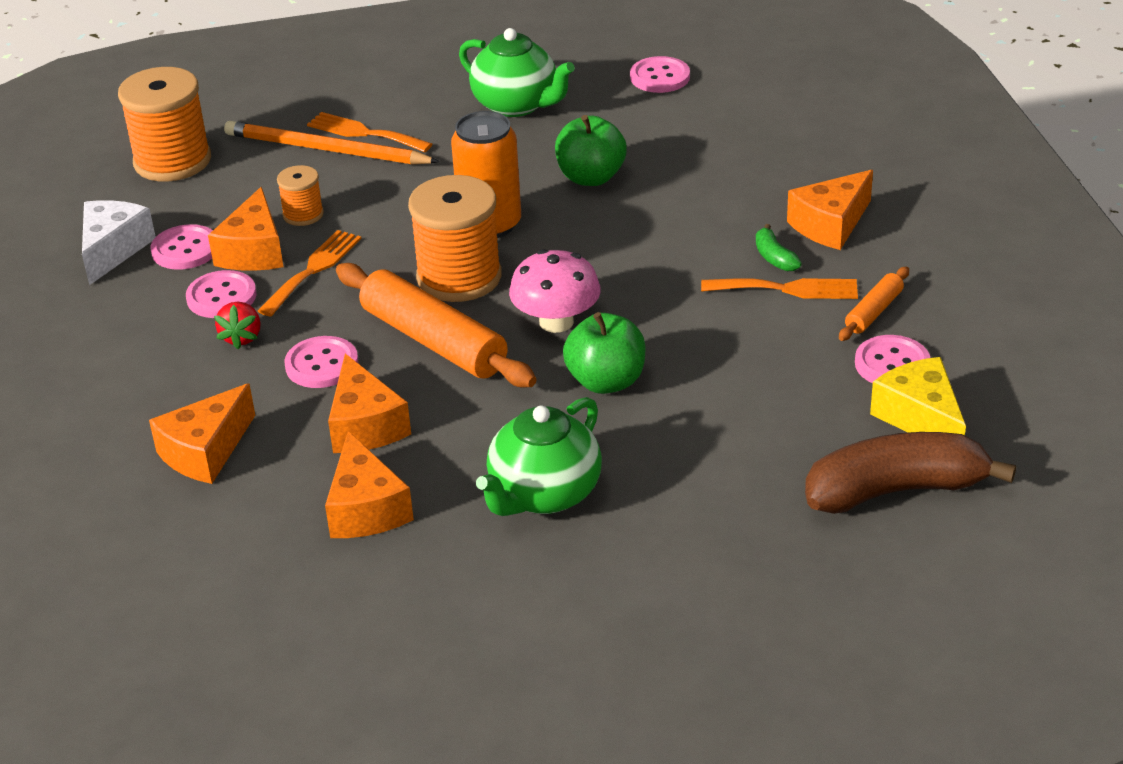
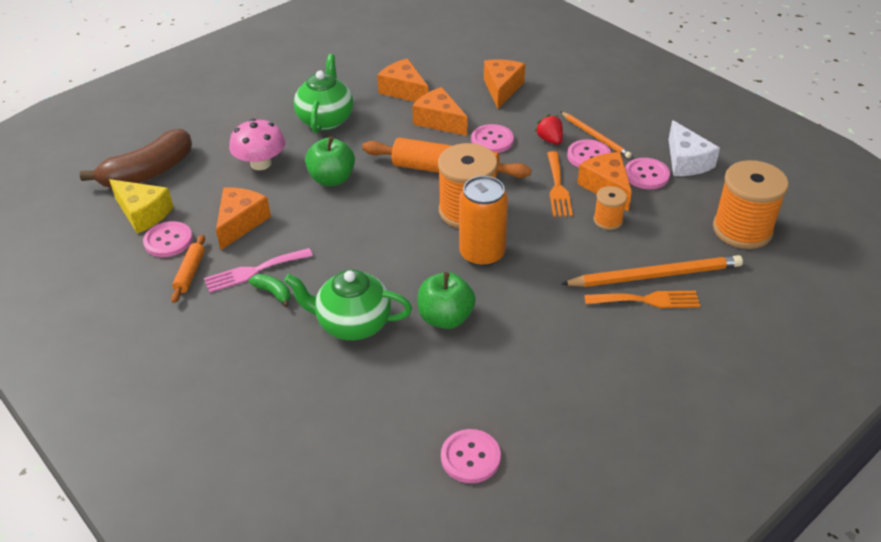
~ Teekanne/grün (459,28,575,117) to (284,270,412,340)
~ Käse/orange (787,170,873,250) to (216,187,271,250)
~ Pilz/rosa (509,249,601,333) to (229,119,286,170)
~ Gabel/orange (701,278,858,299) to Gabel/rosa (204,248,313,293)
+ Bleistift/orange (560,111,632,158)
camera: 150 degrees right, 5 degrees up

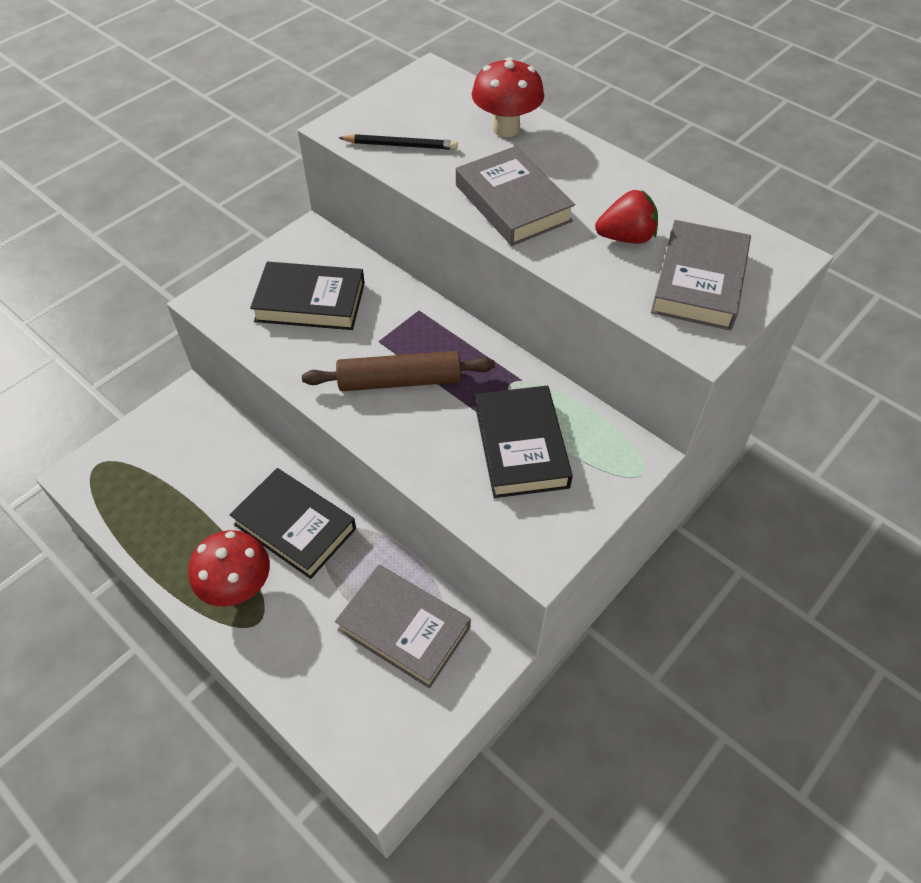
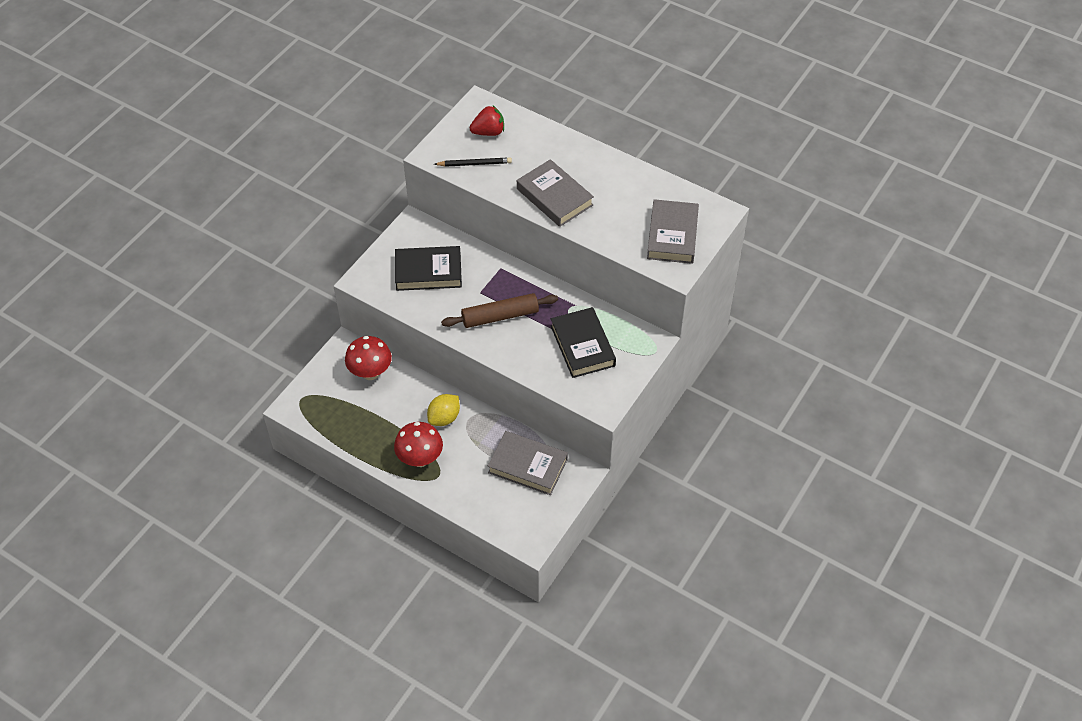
~ Pilz/rot (472,57,544,137) to (345,336,392,380)
~ Erdbeere/rot (595,190,658,244) to (470,106,504,136)
~ Buch/schwarz (230,468,356,579) to Zitrone/gelb (427,394,460,426)
camera: 10 degrees left, 0 degrees up

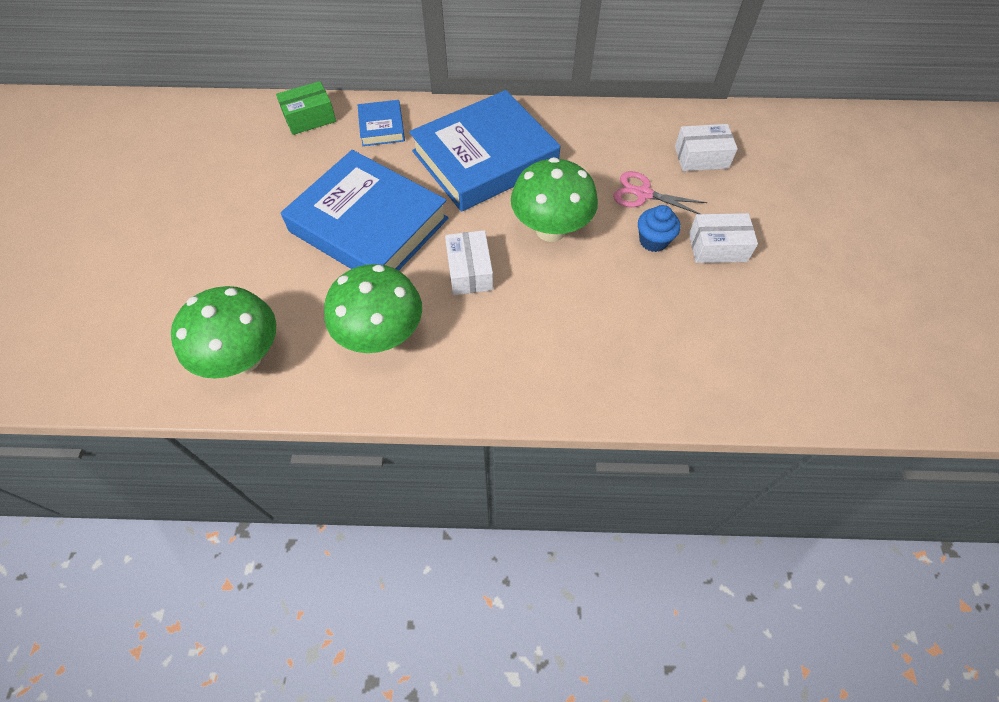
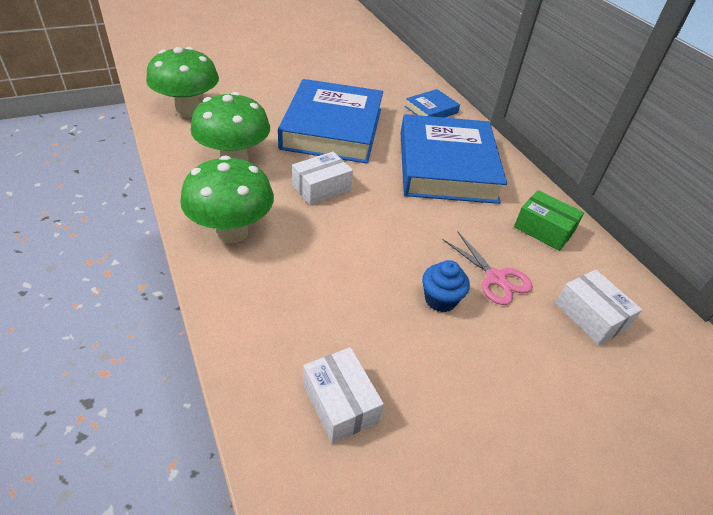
~ Schachtel/grün (276,81,336,135) to (514,190,584,251)
~ Buch/blau (409,90,560,212) = (401,114,507,204) 60 degrees clockwise
~ Pilz/grün (511,157,598,242) to (180,156,274,243)
~ Schere/rosa (613,171,707,214) = (443,232,533,305) 150 degrees clockwise
~ Schachtel/weiß (689,213,758,263) to (303,347,384,444)
camera: 60 degrees right, 15 degrees down

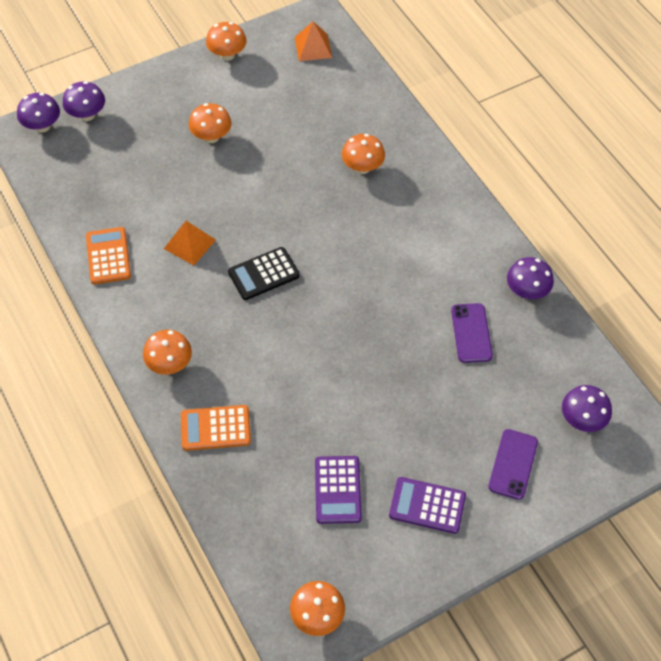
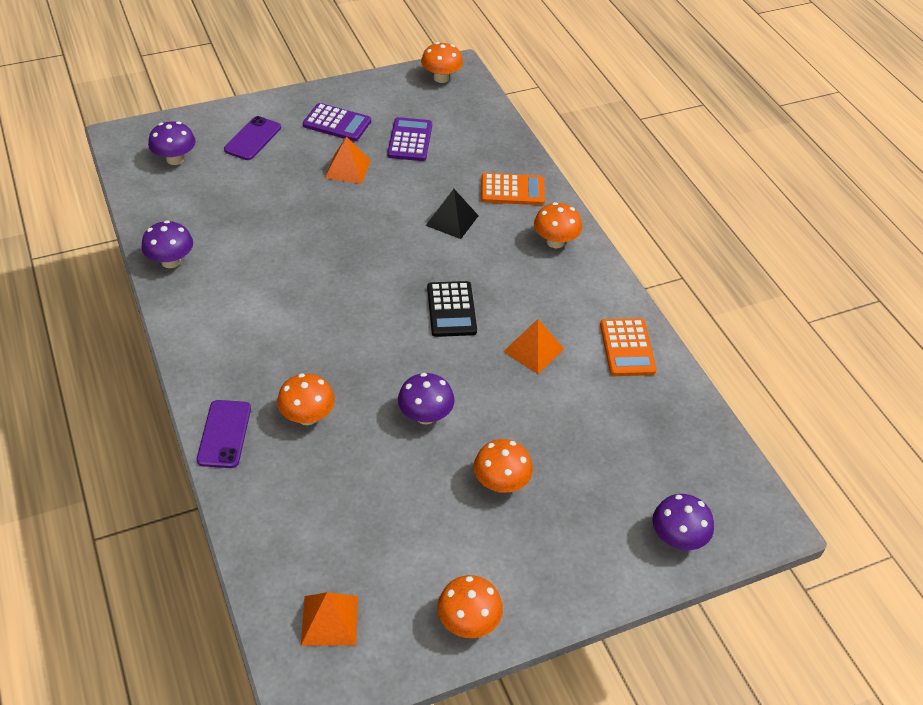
~ Pilz/lila (17,93,60,133) to (398,373,455,425)
~ Taschenrechner/schwarz (228,247,300,300) = (427,281,477,337) 105 degrees clockwise
~ Handy/lila (451,303,493,363) to (197,400,251,468)
+ Pyramide/orange (325,137,371,184)
+ Pyramide/schwarz (426,189,479,239)
camera: 175 degrees left, 10 degrees down

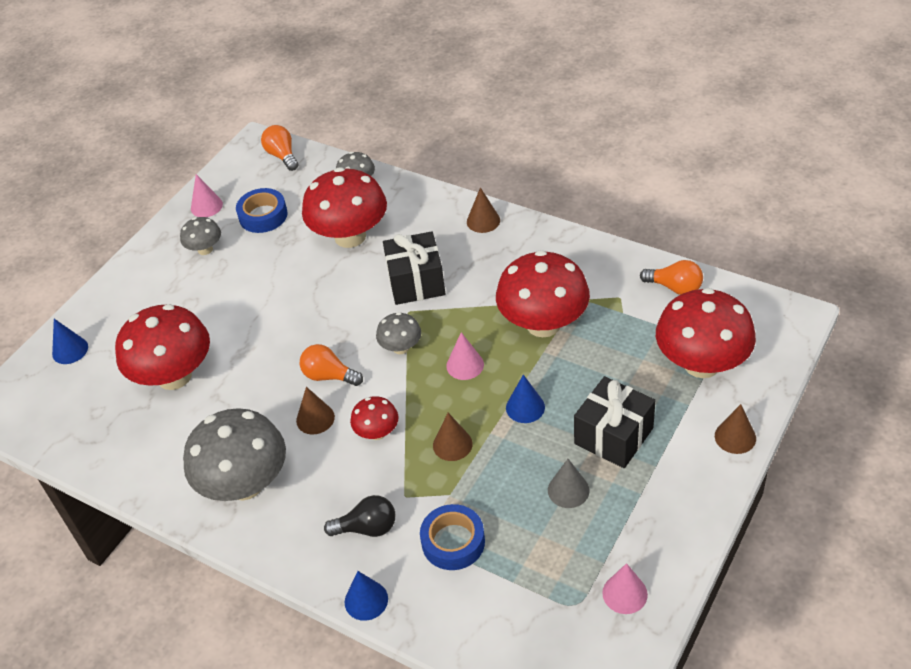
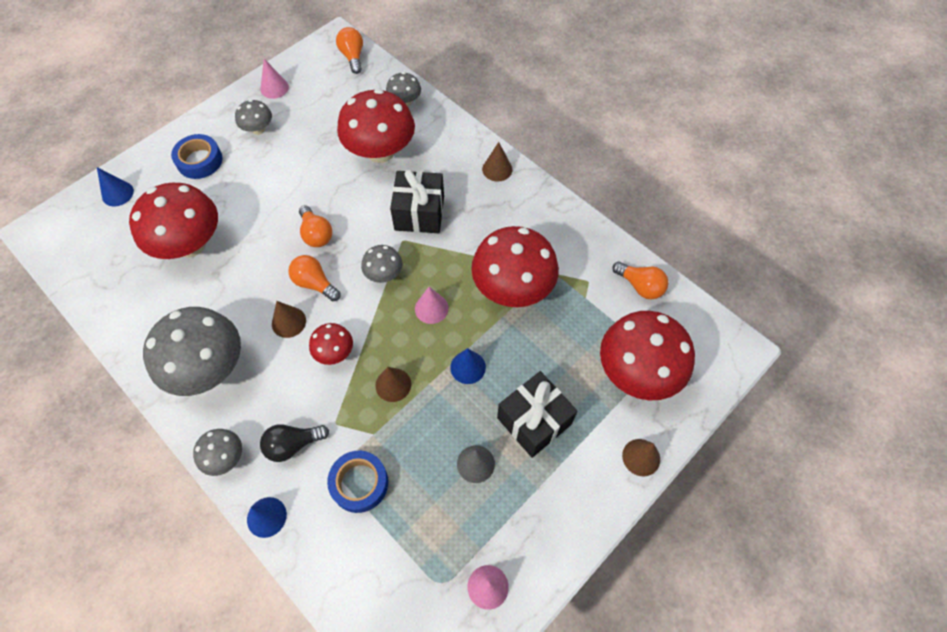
~ Klebeband/blau (236,188,288,233) to (171,134,223,179)
~ Glühbirne/schwarz (324,495,395,537) = (260,424,329,462) 150 degrees clockwise
+ Glühbirne/orange (299,205,332,247)
+ Pilz/grau (193,429,242,476)
camera: 10 degrees right, 15 degrees up

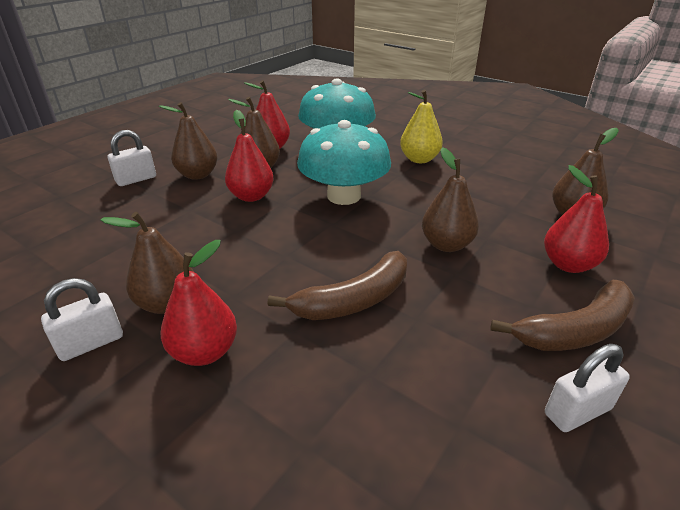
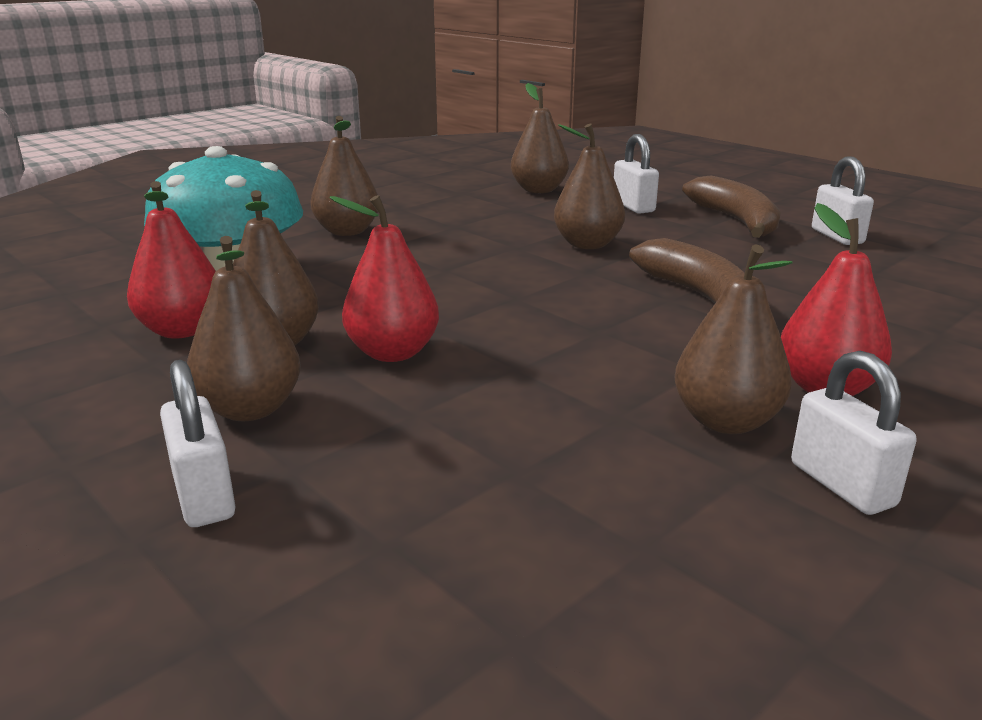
~ Birne/gelb (400,90,443,163) to Birne/braun (310,116,378,236)
- Pilz/türkis (297,120,391,205)
~ Birne/rot (544,165,609,273) to Vorhängeschloss/weiß (614,134,659,214)
camera: 80 degrees left, 10 degrees down

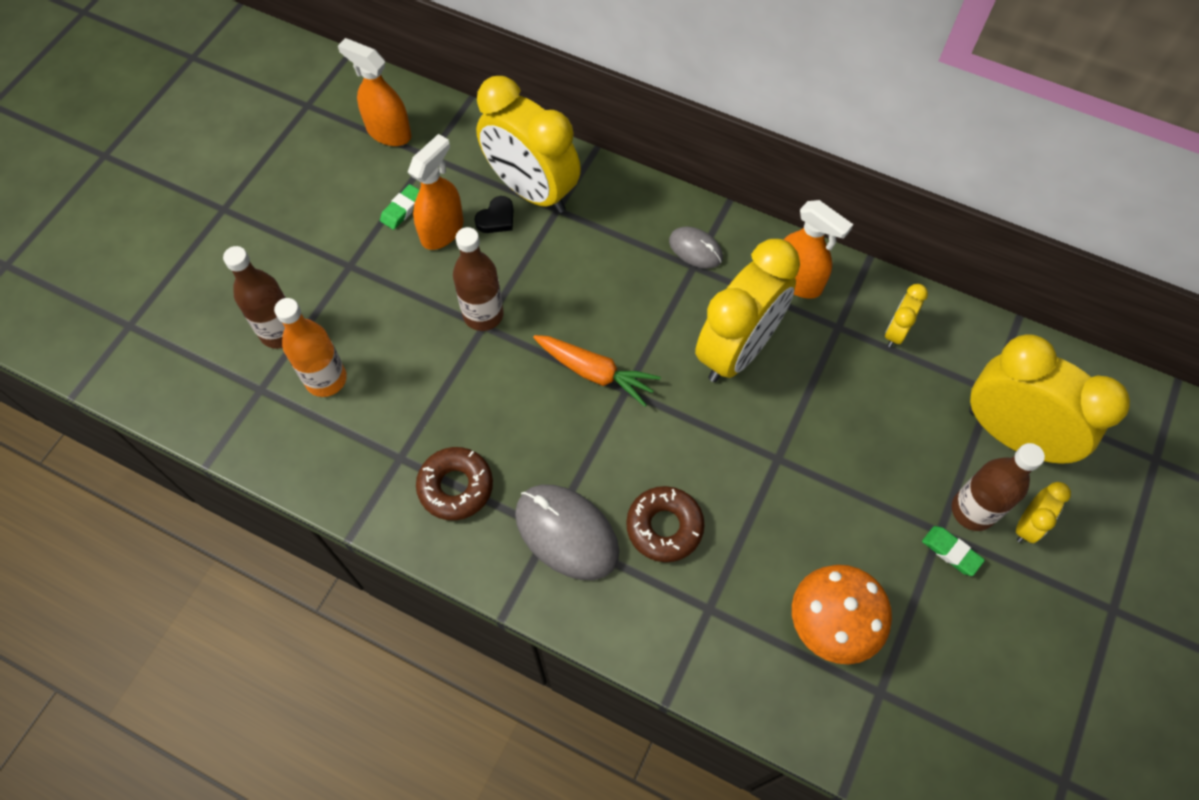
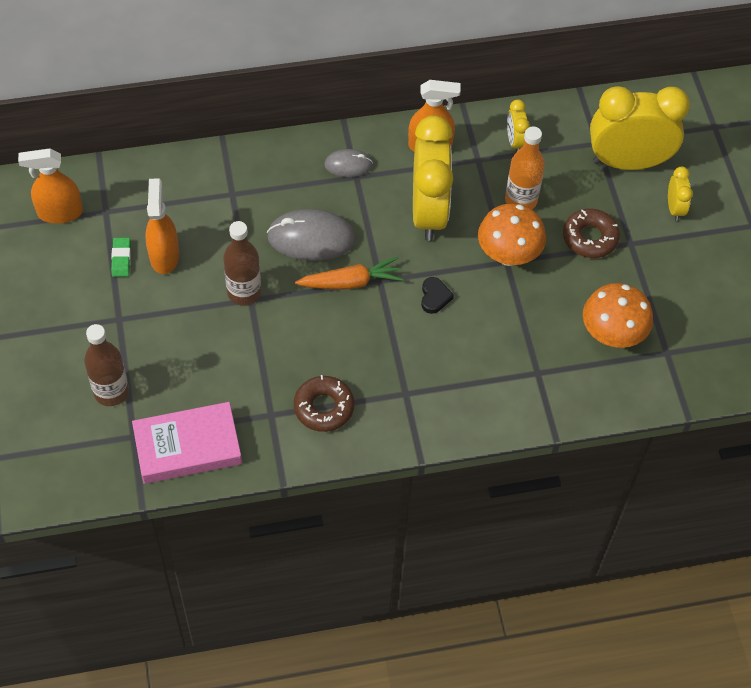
- Wecker/gelb (476,76,581,213)
~ Herz/schwarz (475,196,513,233) to (421,277,454,314)
~ Flasche/orange (274,298,347,397) to (505,126,545,209)
- Flasche/braun (952,443,1045,531)
~ Computermaus/grau (515,485,619,580) to (267,209,356,261)
~ Donut/braun (626,486,705,562) to (563,209,620,258)
- Radiergummi/grün (922,526,985,576)
+ Pilz/orange (478,203,546,266)
+ Buch/rosa (132,402,242,484)
camera: 40 degrees left, 5 degrees down

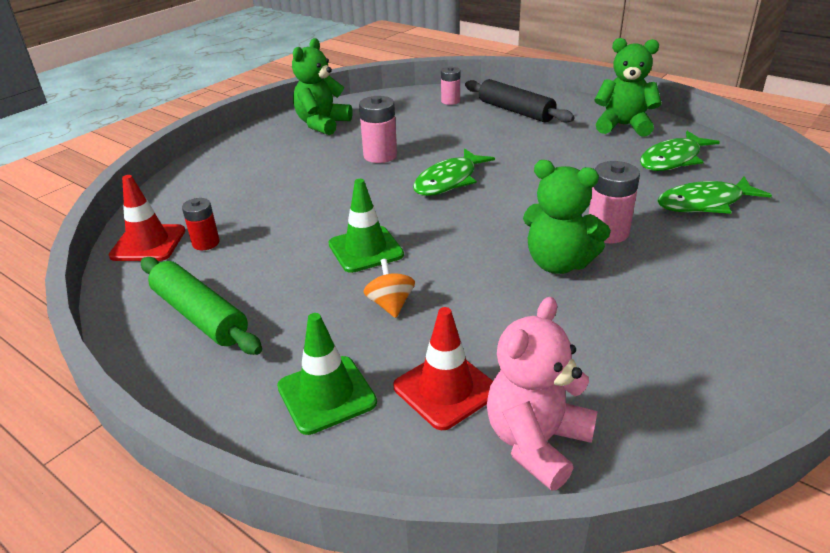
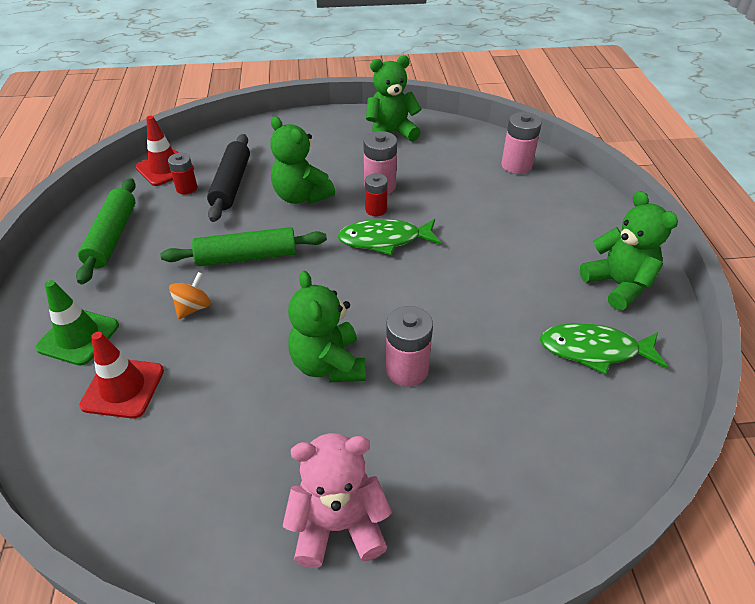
~ Batterie/rosa (441,66,460,105) = (502,112,542,174) x1.52
~ Nudelholz/schwarz (465,79,575,123) to (207,134,250,222)
- Fisch/grün (657,177,772,214)
~ Leitkegel/grün (329,179,404,273) to Nudelholz/grün (161,227,327,266)
~ Teddybär/rosa (487,297,598,491) to (283,433,392,568)
+ Teddybär/grün (270,116,335,204)
+ Batterie/rot (365,173,388,216)
camera: 45 degrees right, 10 degrees up

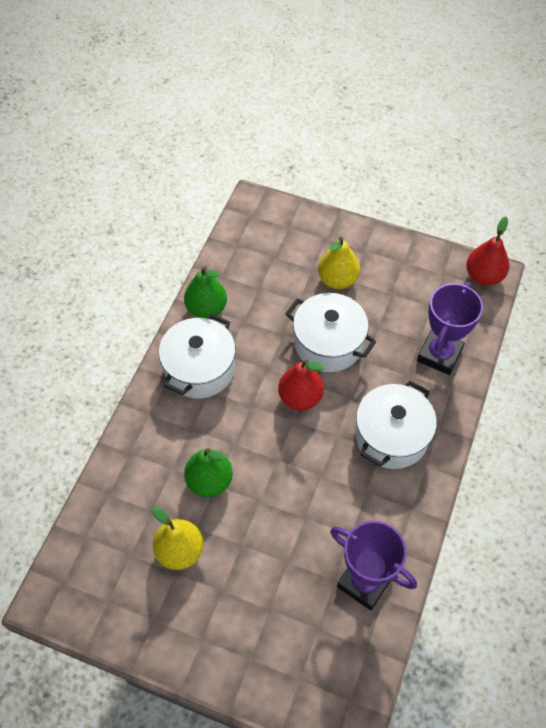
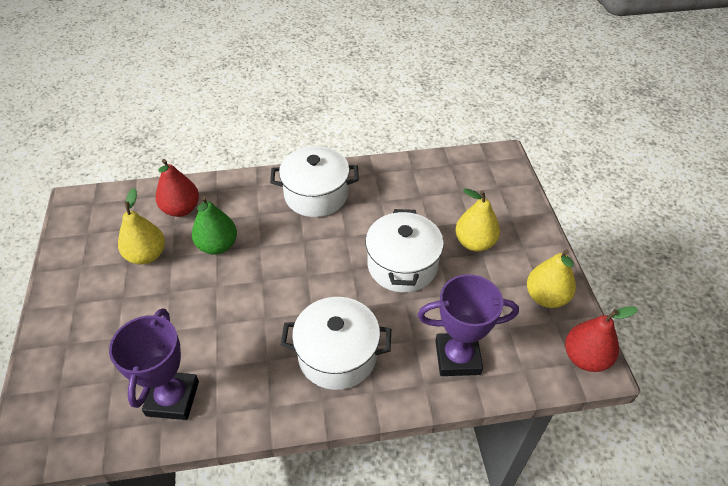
- Birne/grün (184,266,227,318)
~ Birne/rot (278,359,324,410) to (155,159,199,217)
+ Birne/gelb (527,249,576,308)
camera: 60 degrees right, 10 degrees down

